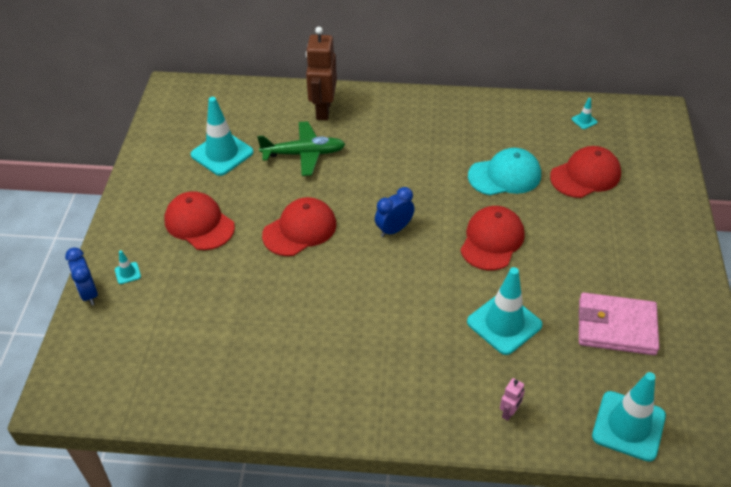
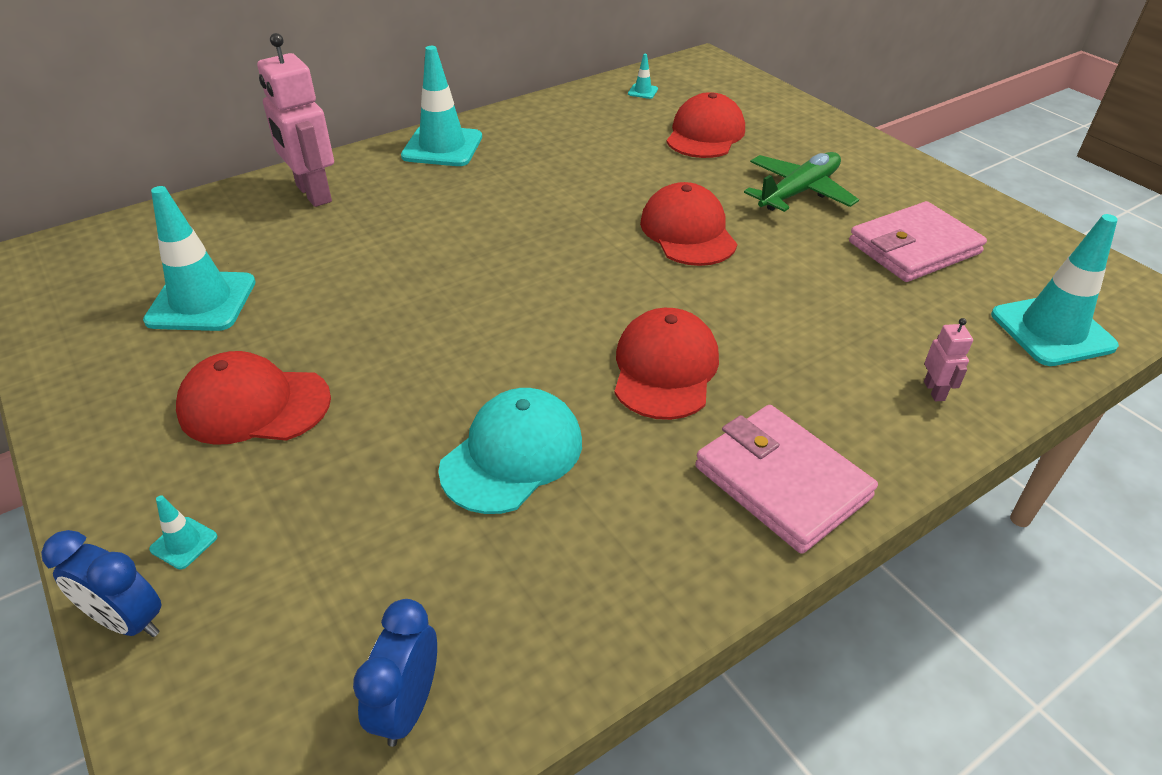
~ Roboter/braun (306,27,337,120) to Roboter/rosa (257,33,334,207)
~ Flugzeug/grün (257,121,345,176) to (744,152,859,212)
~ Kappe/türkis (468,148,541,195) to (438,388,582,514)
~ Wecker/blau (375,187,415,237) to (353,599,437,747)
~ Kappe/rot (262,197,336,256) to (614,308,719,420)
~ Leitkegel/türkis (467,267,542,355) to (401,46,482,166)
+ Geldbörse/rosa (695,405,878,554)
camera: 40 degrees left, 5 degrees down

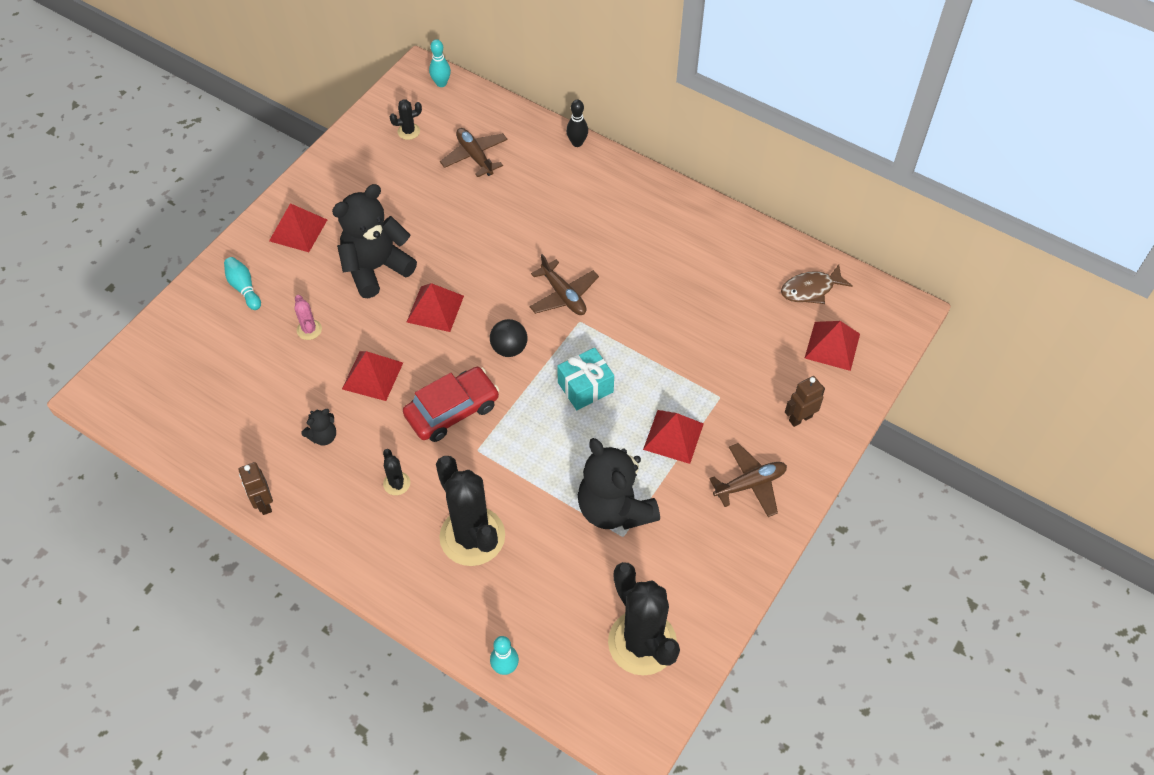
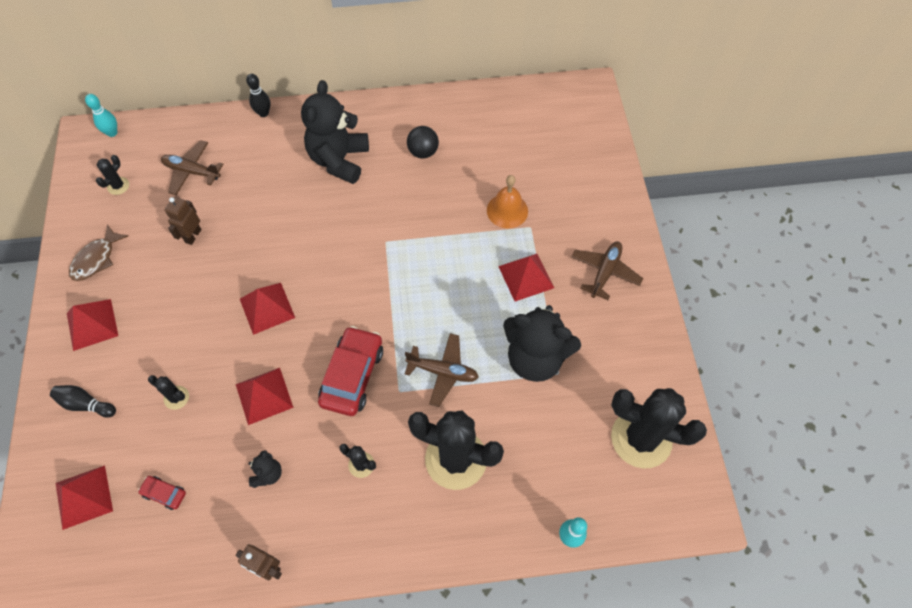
~ Teddybär/schwarz (332,184,417,298) to (301,80,369,184)
~ Flugzeug/braun (530,254,599,315) to (405,333,479,407)
~ Bowlingkegel/türkis (224,257,261,310) to Bowlingkegel/schwarz (50,385,116,418)
~ Fisch/braun (781,264,852,304) to (69,224,128,281)
~ Kaktus/rosa (295,295,322,340) to Kaktus/schwarz (148,375,189,410)
~ Ball/schwarz (490,319,527,357) to (407,126,439,159)
~ Pyramide/rot (805,321,860,371) to (56,465,113,530)
- Geschenk/türkis (557,348,614,410)
~ Roboter/braun (785,376,825,427) to (165,197,201,245)
+ Glocke/orange (487,175,528,228)
+ Auto/rot (138,476,186,510)
camera: 40 degrees left, 5 degrees up

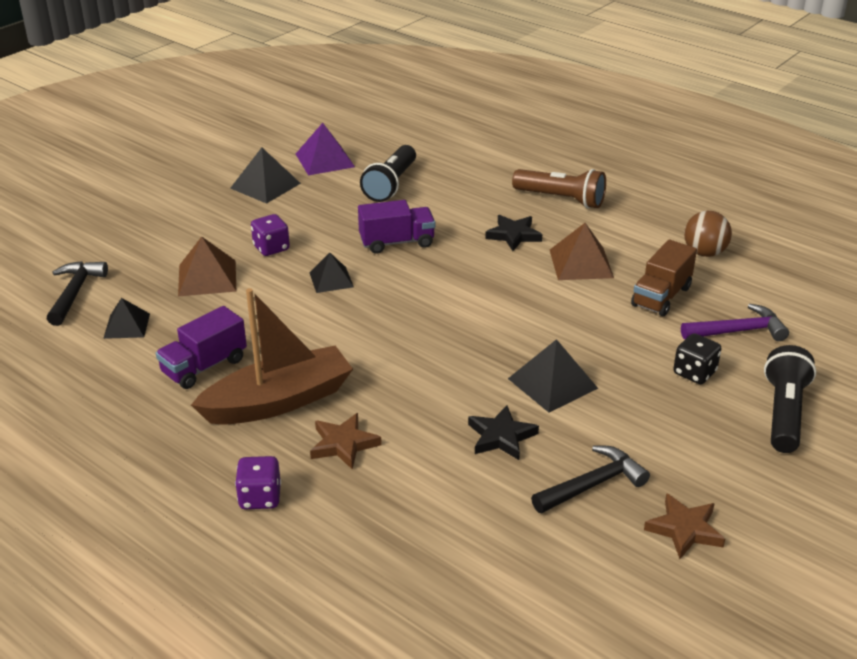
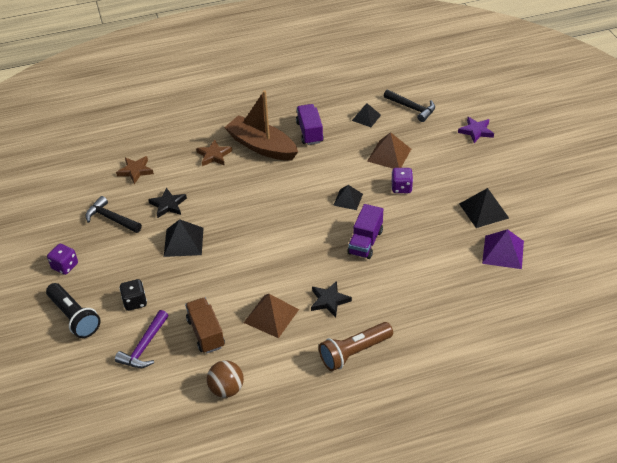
- Taschenlampe/schwarz (360,145,416,202)
~ Boot/braun (191,288,353,425) = (224,90,298,161) 120 degrees clockwise
~ Hammer/schwarz (531,446,650,513) = (86,196,142,233) 120 degrees clockwise
~ Spielwürfel/lila (235,456,281,509) to (47,244,78,275)
~ Stern/braun (644,493,725,559) to (116,156,154,184)
+ Stern/lila (458,117,494,143)
camera: 125 degrees right, 10 degrees up

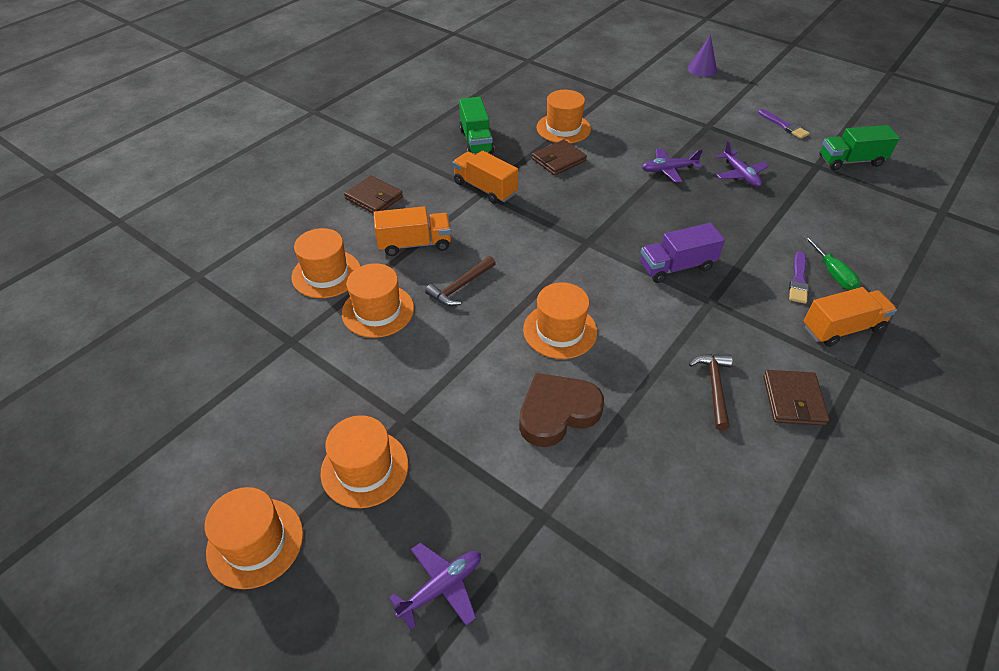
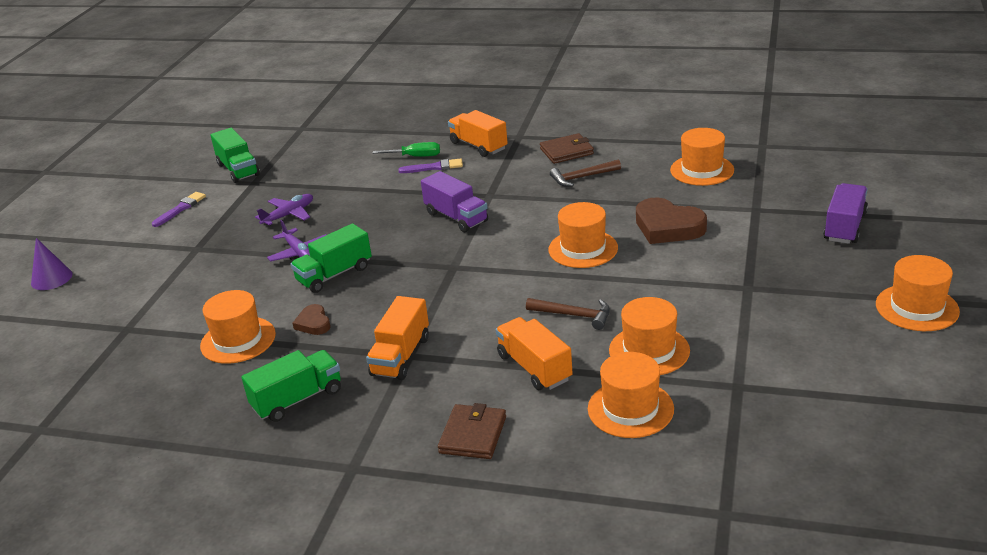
~ Geldbörse/braun (532,140,587,175) to Herz/braun (292,304,331,335)
~ Schraubenzieher/grün (804,236,860,290) = (373,142,440,157) 45 degrees clockwise
~ Hut/orange (320,415,409,508) to (670,128,734,186)
~ Flugzeug/lila (389,542,481,630) to Lastwagen/lila (823,183,868,244)
+ Lastwagen/grün (291,223,372,293)
camera: 110 degrees left, 15 degrees down

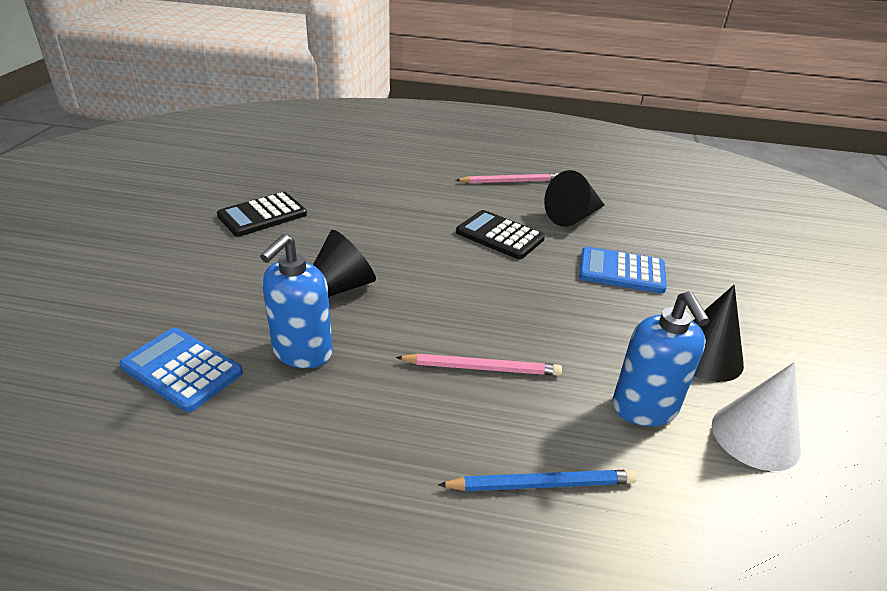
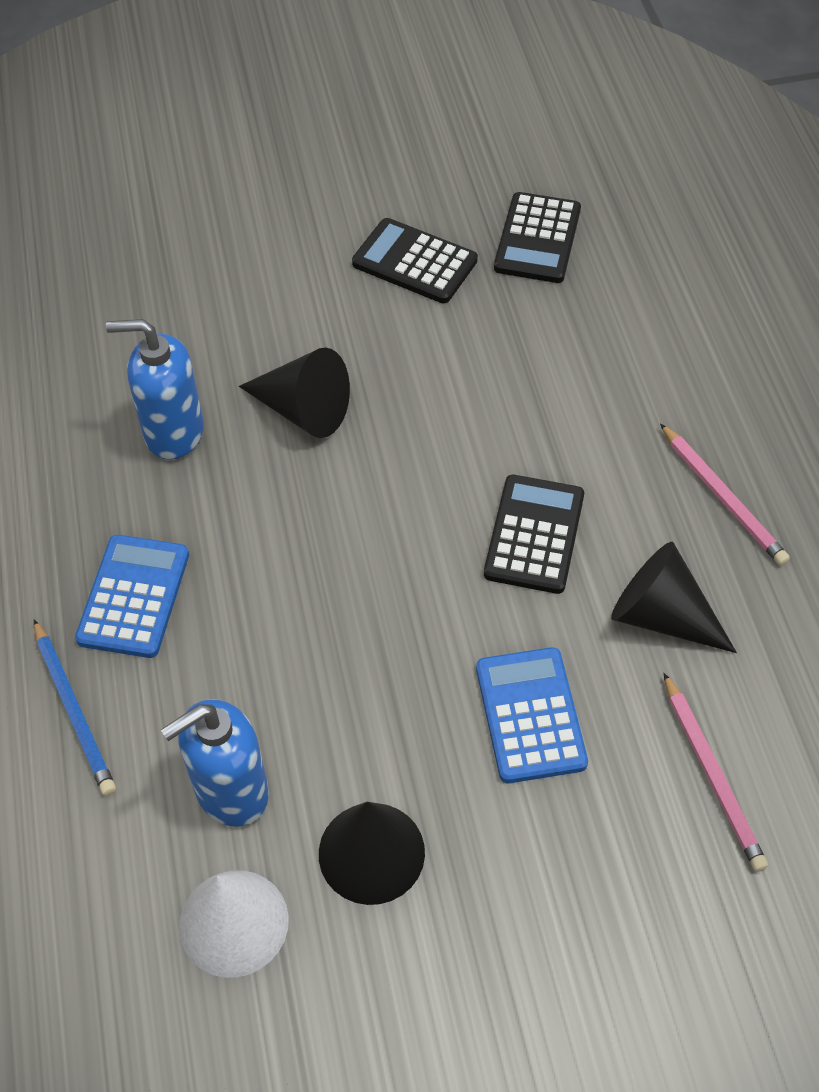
~ Taschenrechner/blau (120,328,243,412) to (75,535,189,658)
~ Bleistift/rosa (396,354,562,376) to (664,673,768,872)
+ Taschenrechner/schwarz (494,192,581,283)
camera: 70 degrees right, 20 degrees up

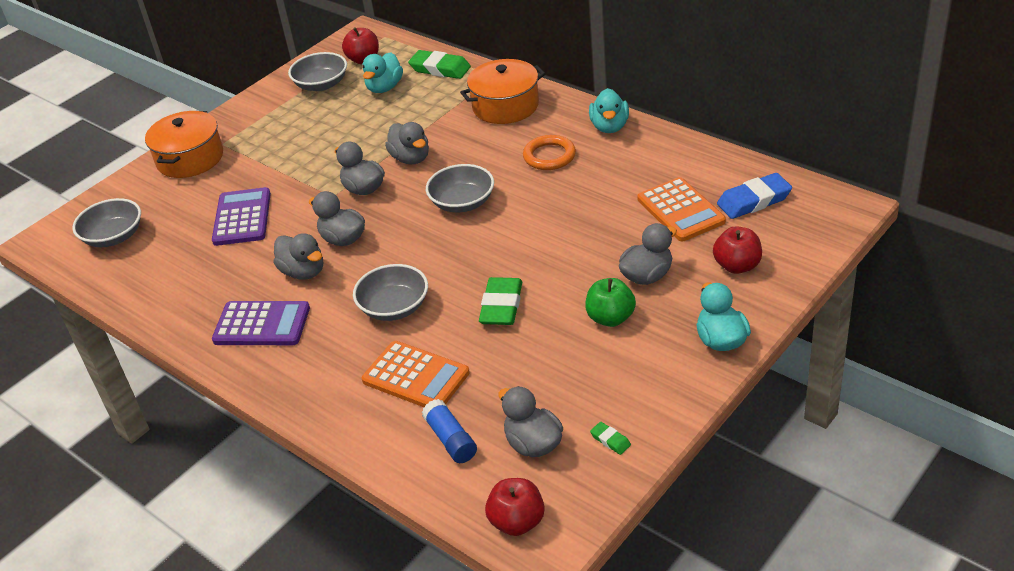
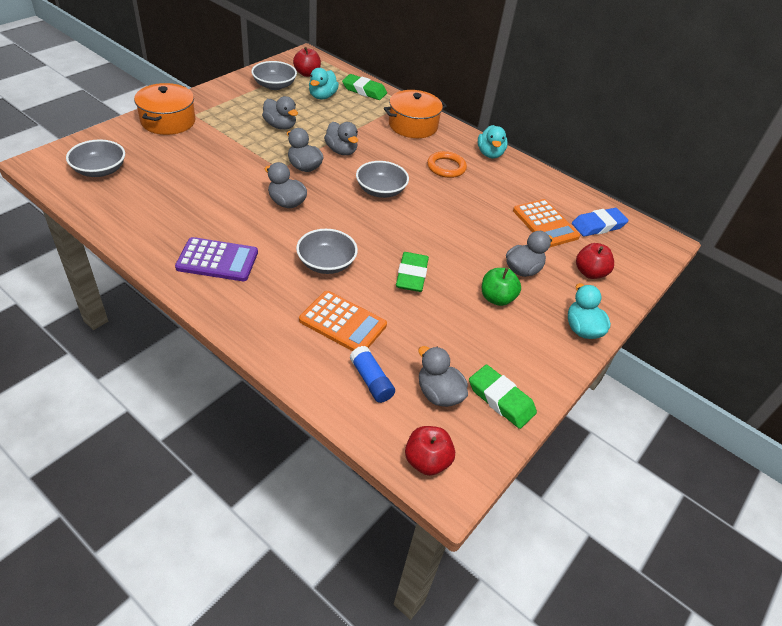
- Taschenrechner/lila (212,187,271,246)
~ Ente/grau (273,233,323,280) to (262,96,298,130)
~ Radiergummi/grün (590,422,631,455) = (469,364,537,429) x2.13
camera: 10 degrees left, 5 degrees up

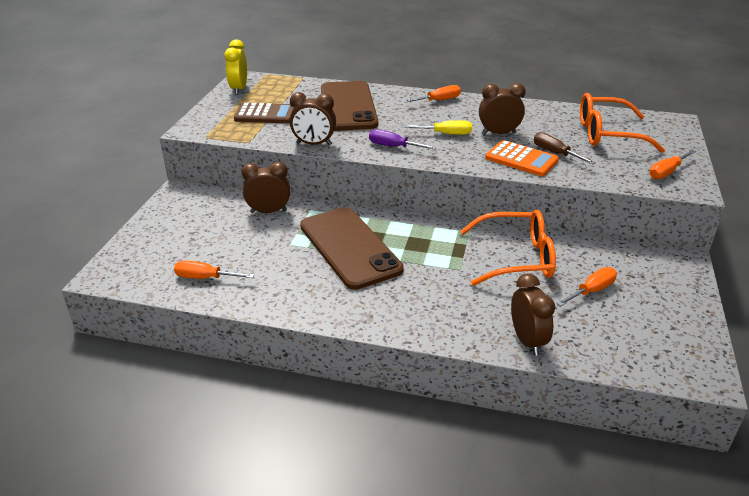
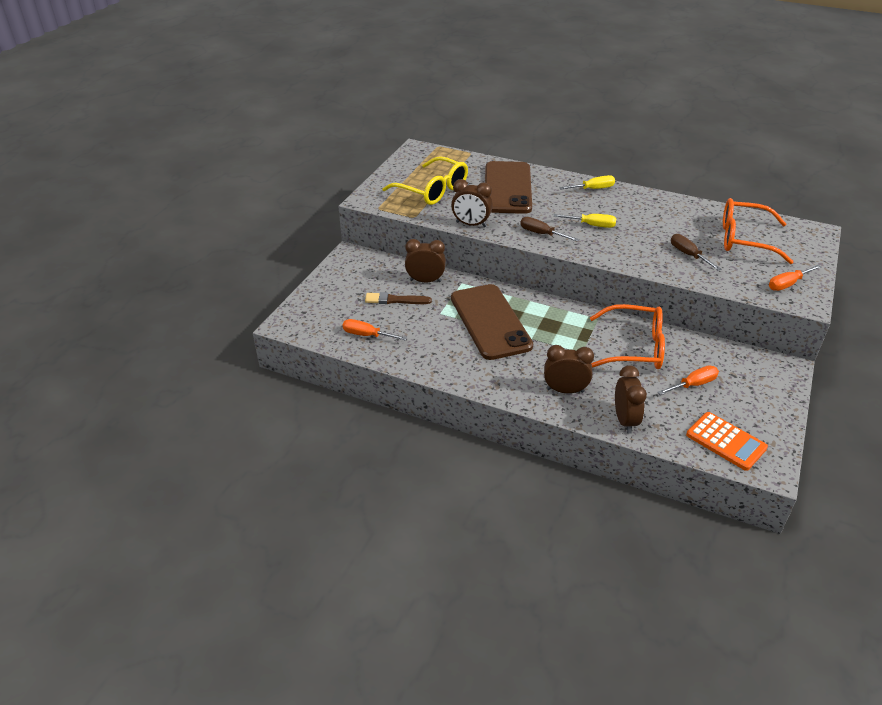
- Wecker/gelb (224,39,247,95)
~ Wecker/braun (479,83,526,134) to (544,345,594,393)
~ Schraubenzieher/orange (404,85,461,102) to Schraubenzieher/gelb (559,175,615,190)
~ Taschenrechner/braun (234,103,295,123) to Brille/gelb (382,156,468,205)
~ Schraubenzieher/lila (369,129,437,150) to Schraubenzieher/braun (520,217,579,241)
~ Taschenrechner/orange (485,140,559,176) to (686,412,768,471)
+ Pinsel/braun (365,292,432,304)
camera: 10 degrees right, 5 degrees up

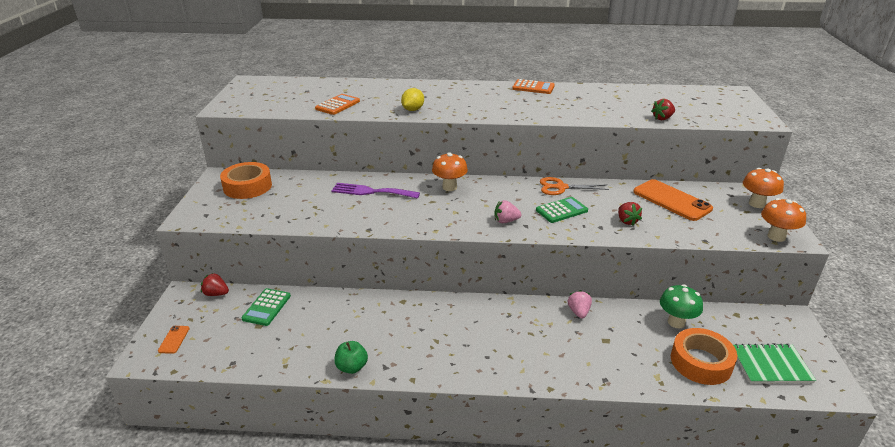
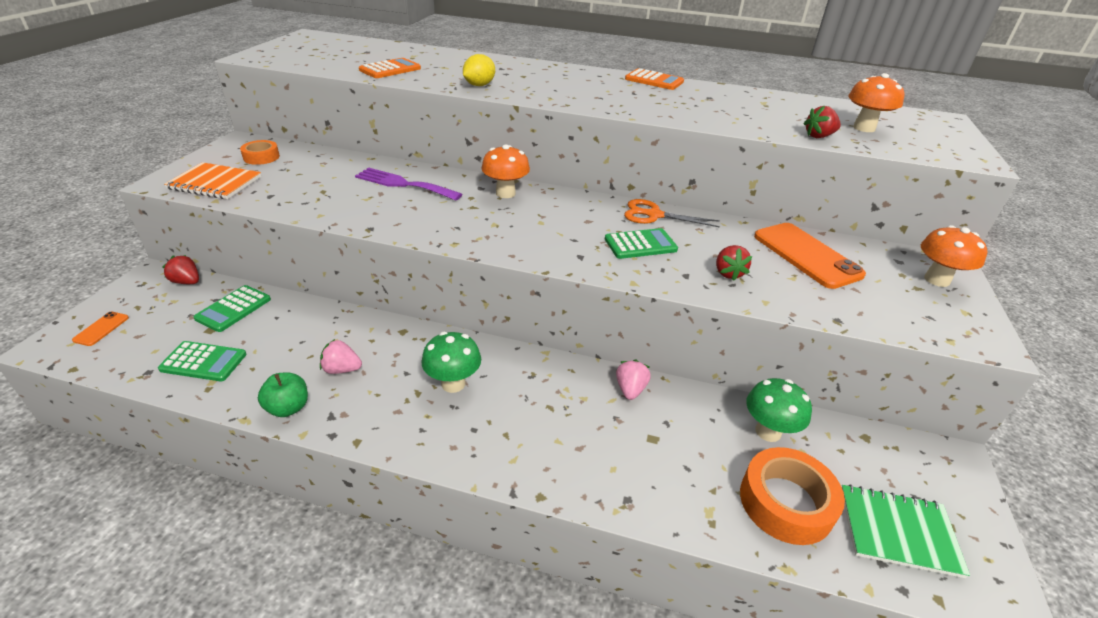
~ Klebeband/orange (220,162,272,199) = (240,140,280,165) x0.57
~ Pilz/orange (761,198,806,242) to (848,73,905,132)
~ Erdbeere/rosa (495,200,522,223) to (320,339,362,374)
+ Notizbuch/orange (164,162,261,199)
+ Pilz/grün (421,332,481,393)
+ Taschenrechner/grün (158,341,246,381)
camera: 10 degrees right, 5 degrees up

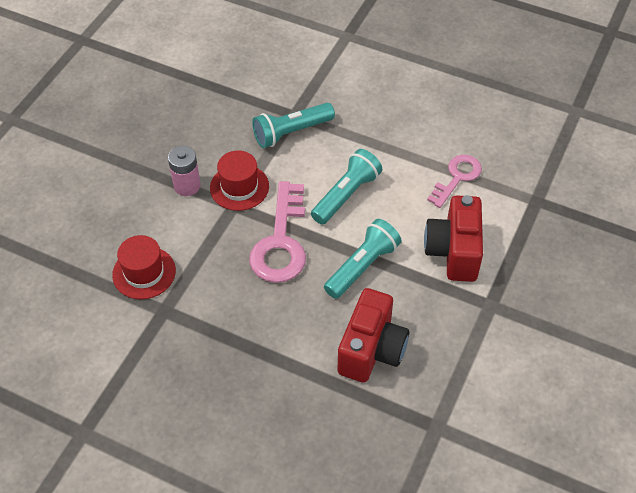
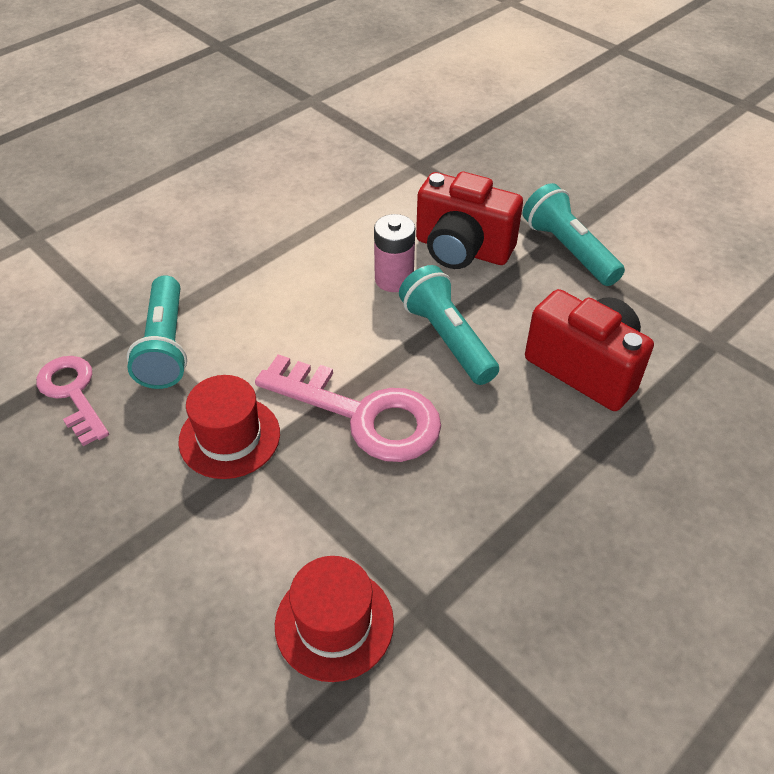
~ Batterie/rosa (168,146,201,196) to (374,214,415,292)
~ Taschenlampe/türkis (311,149,382,225) to (523,183,625,286)
~ Schlüssel/rosa (427,155,482,208) to (36,356,109,446)
camera: 70 degrees left, 5 degrees down

